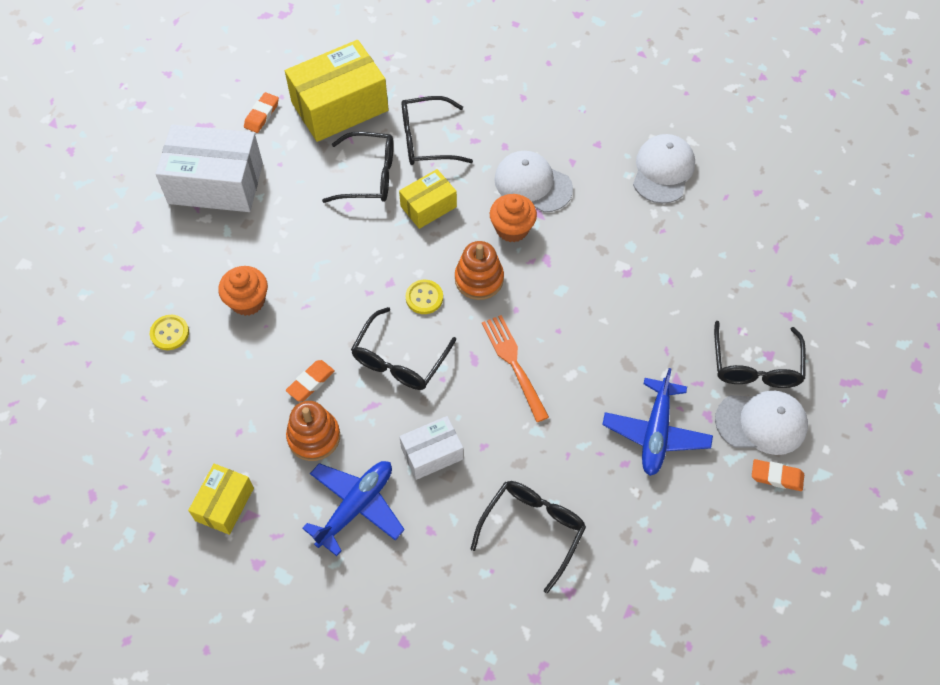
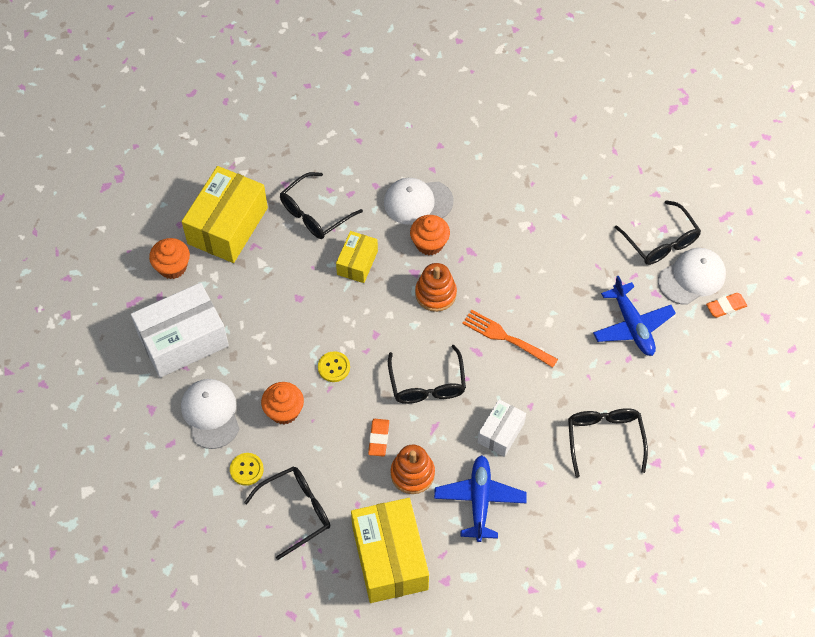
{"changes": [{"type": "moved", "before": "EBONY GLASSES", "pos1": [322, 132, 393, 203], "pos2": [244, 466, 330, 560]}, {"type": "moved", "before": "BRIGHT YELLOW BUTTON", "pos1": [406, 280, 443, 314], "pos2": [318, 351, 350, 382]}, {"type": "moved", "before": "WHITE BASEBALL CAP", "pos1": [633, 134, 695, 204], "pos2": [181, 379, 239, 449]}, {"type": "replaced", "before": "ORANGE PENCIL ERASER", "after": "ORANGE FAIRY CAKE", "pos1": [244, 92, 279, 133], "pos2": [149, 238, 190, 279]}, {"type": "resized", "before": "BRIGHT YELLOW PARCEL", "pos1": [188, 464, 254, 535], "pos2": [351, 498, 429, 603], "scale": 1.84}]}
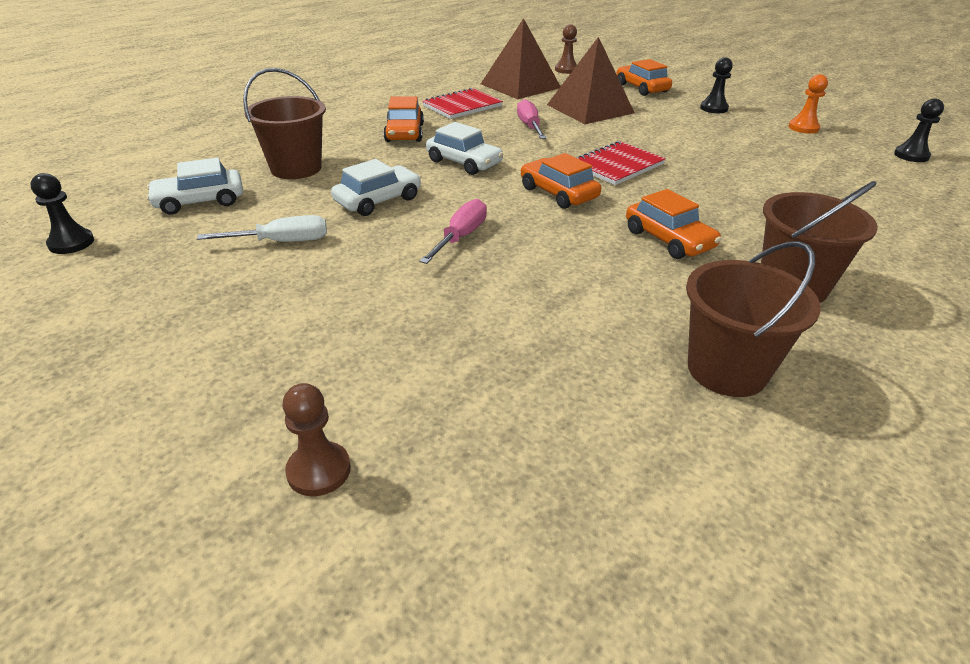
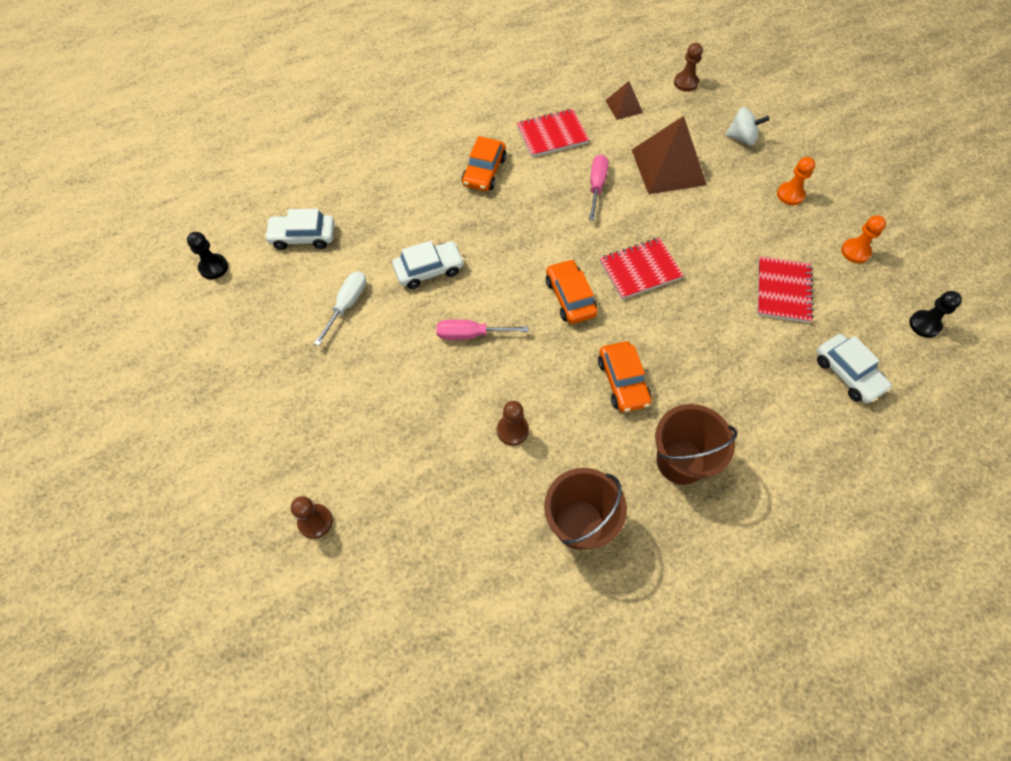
{"changes": [{"type": "removed", "before": "BROWN SAND BUCKET", "pos1": [243, 68, 326, 179]}, {"type": "added", "after": "BROWN PAWN", "pos2": [497, 401, 529, 446]}, {"type": "added", "after": "RED NOTEPAD", "pos2": [757, 256, 814, 323]}, {"type": "moved", "before": "WHITE AUTOMOBILE", "pos1": [426, 122, 504, 175], "pos2": [816, 334, 892, 403]}, {"type": "replaced", "before": "ORANGE AUTOMOBILE", "after": "WHITE SPINNING TOP", "pos1": [617, 59, 672, 96], "pos2": [725, 107, 770, 145]}, {"type": "recoloured", "before": "EBONY PAWN", "after": "ORANGE PAWN", "pos1": [700, 57, 733, 113], "pos2": [777, 157, 815, 205]}, {"type": "turned", "before": "WHITE SCREWDRIVER", "pos1": [197, 215, 327, 242], "pos2": [314, 271, 366, 346], "turn": -75}, {"type": "turned", "before": "PINK SCREWDRIVER", "pos1": [420, 199, 487, 264], "pos2": [436, 320, 529, 340], "turn": -135}, {"type": "resized", "before": "BROWN PYRAMID", "pos1": [481, 18, 561, 99], "pos2": [605, 81, 643, 120], "scale": 0.51}]}
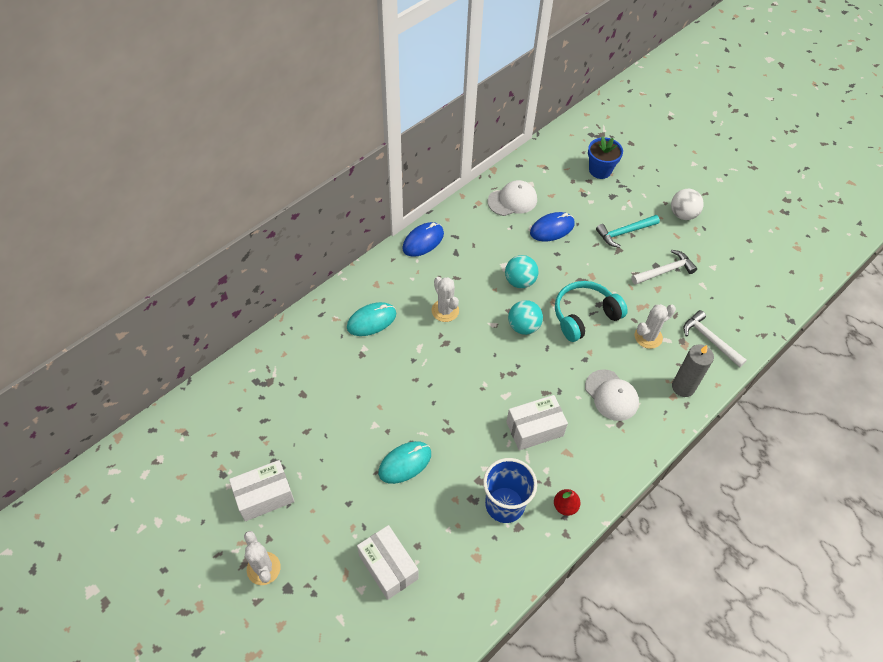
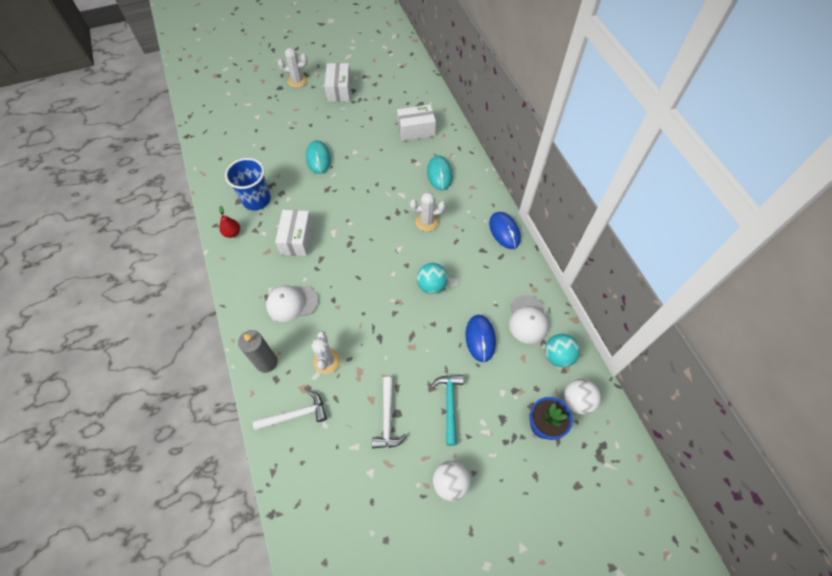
{"changes": [{"type": "removed", "before": "AQUA OVER-EAR HEADPHONES", "pos1": [555, 281, 628, 342]}, {"type": "added", "after": "WHITE SPHERE", "pos2": [564, 379, 601, 415]}, {"type": "moved", "before": "WHITE PARCEL", "pos1": [357, 525, 419, 600], "pos2": [397, 104, 436, 141]}, {"type": "moved", "before": "AQUA SPHERE", "pos1": [508, 300, 543, 335], "pos2": [545, 334, 580, 368]}]}
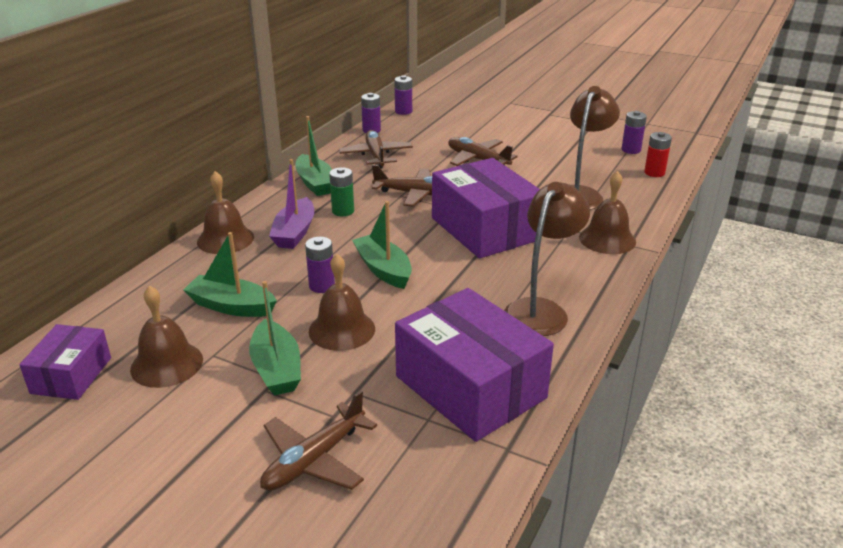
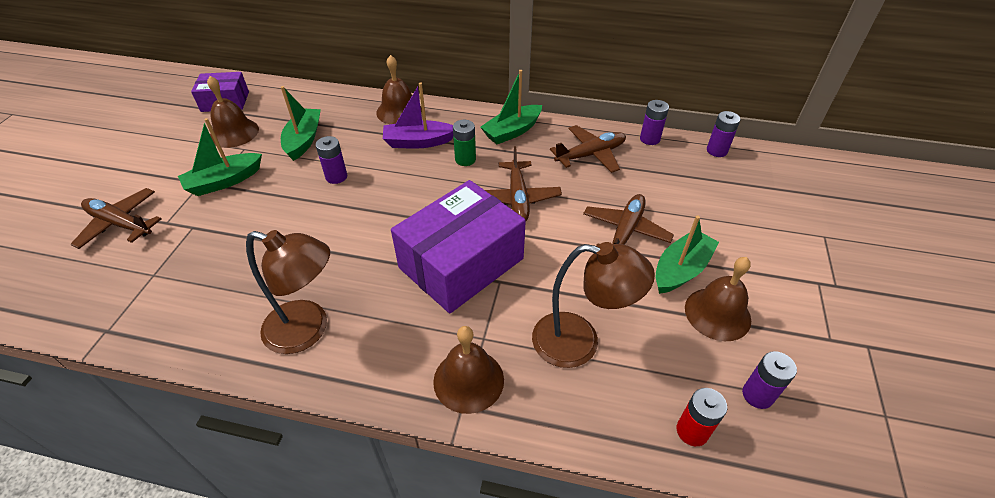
{"changes": [{"type": "removed", "before": "PURPLE PARCEL", "pos1": [395, 288, 554, 442]}, {"type": "moved", "before": "BROWN HAND BELL", "pos1": [309, 254, 375, 351], "pos2": [685, 257, 751, 341]}, {"type": "moved", "before": "LEAF-GREEN TOY BOAT", "pos1": [352, 201, 412, 289], "pos2": [656, 215, 719, 294]}]}
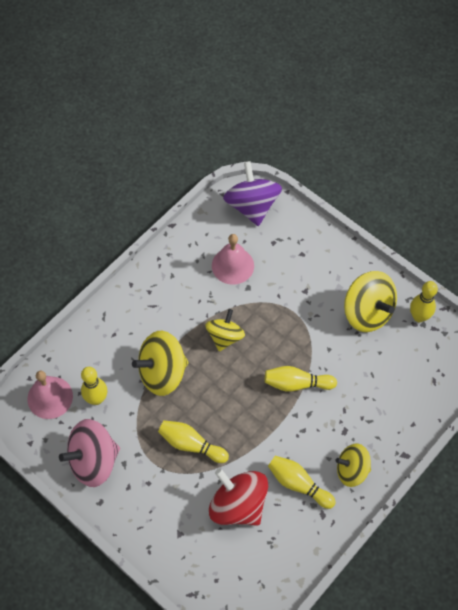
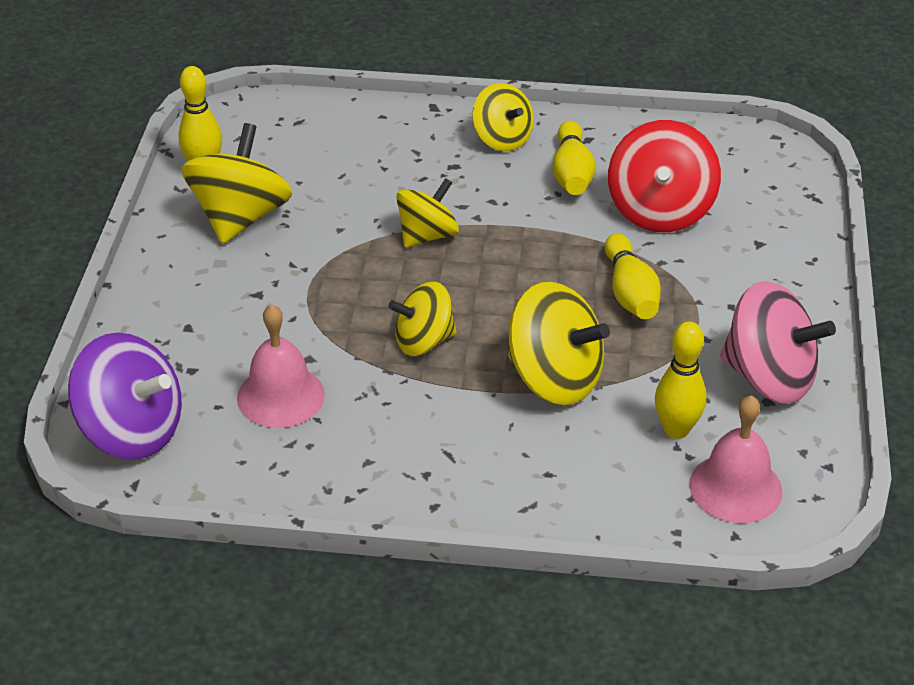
{"changes": [{"type": "replaced", "before": "BRIGHT YELLOW BOWLING PIN", "after": "BRIGHT YELLOW SPINNING TOP", "pos1": [265, 366, 337, 392], "pos2": [396, 178, 459, 248]}, {"type": "turned", "before": "PURPLE SPINNING TOP", "pos1": [223, 161, 282, 226], "pos2": [68, 333, 182, 460], "turn": -105}]}
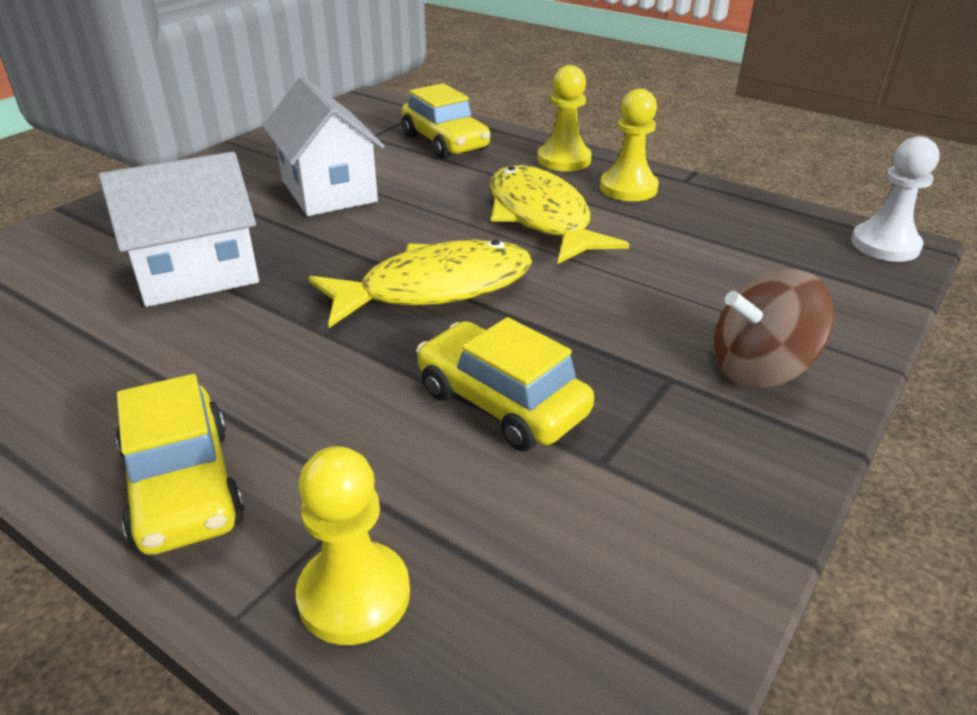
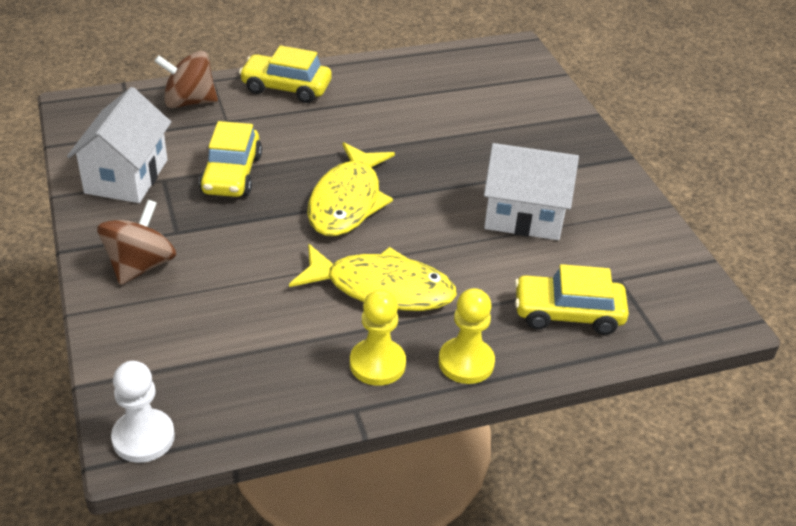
{"changes": [{"type": "moved", "before": "WHITE COTTAGE", "pos1": [99, 152, 259, 307], "pos2": [67, 87, 171, 203]}, {"type": "replaced", "before": "BRIGHT YELLOW PAWN", "after": "BROWN SPINNING TOP", "pos1": [296, 446, 410, 645], "pos2": [154, 51, 218, 108]}, {"type": "turned", "before": "BRIGHT YELLOW AUTOMOBILE", "pos1": [416, 317, 594, 451], "pos2": [199, 121, 262, 197], "turn": 105}]}
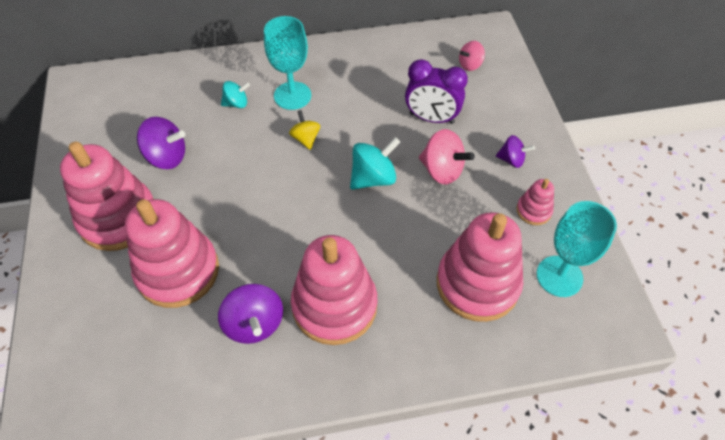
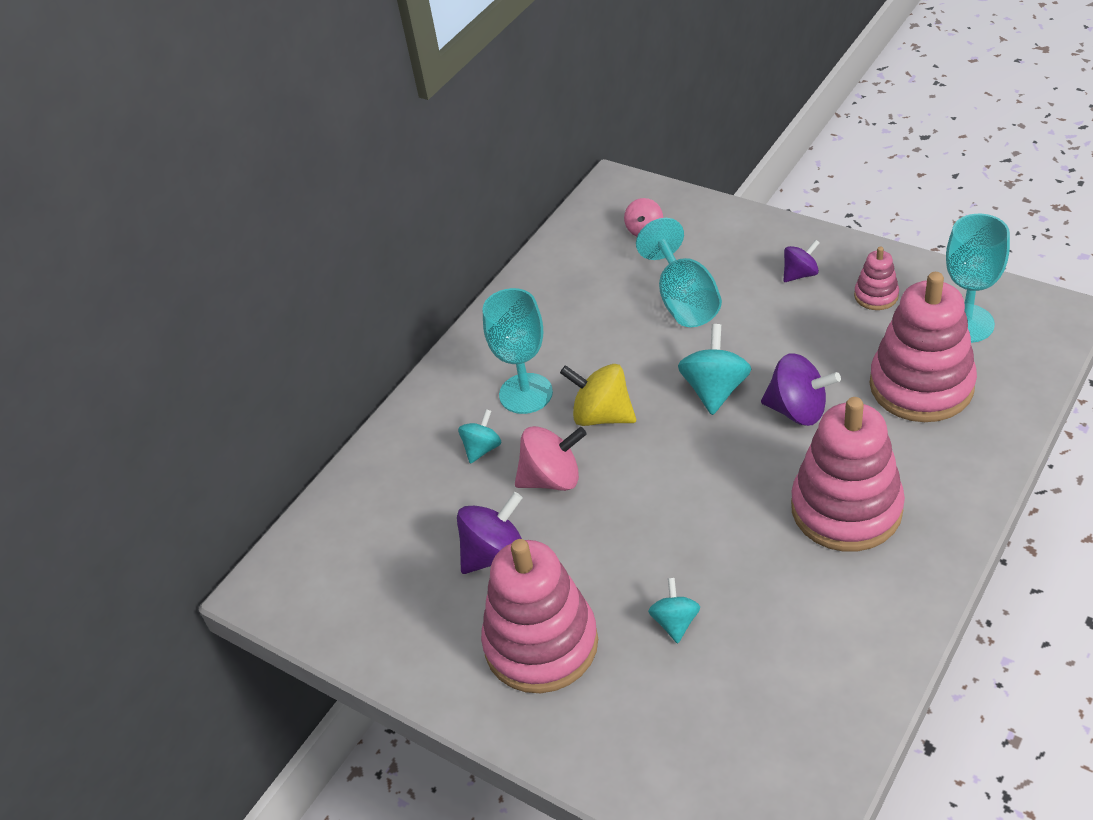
{"changes": [{"type": "moved", "before": "PURPLE SPINNING TOP", "pos1": [218, 284, 283, 344], "pos2": [761, 353, 841, 426]}, {"type": "moved", "before": "PINK SPINNING TOP", "pos1": [419, 129, 475, 185], "pos2": [515, 426, 587, 491]}, {"type": "replaced", "before": "PINK RING STACKER", "after": "AQUA SPINNING TOP", "pos1": [125, 199, 219, 308], "pos2": [648, 578, 700, 643]}, {"type": "replaced", "before": "PURPLE CLOCK", "after": "AQUA GOBLET", "pos1": [405, 59, 468, 124], "pos2": [636, 218, 722, 327]}, {"type": "resized", "before": "BRIGHT YELLOW SPINNING TOP", "pos1": [289, 110, 320, 150], "pos2": [560, 364, 636, 426], "scale": 1.62}]}
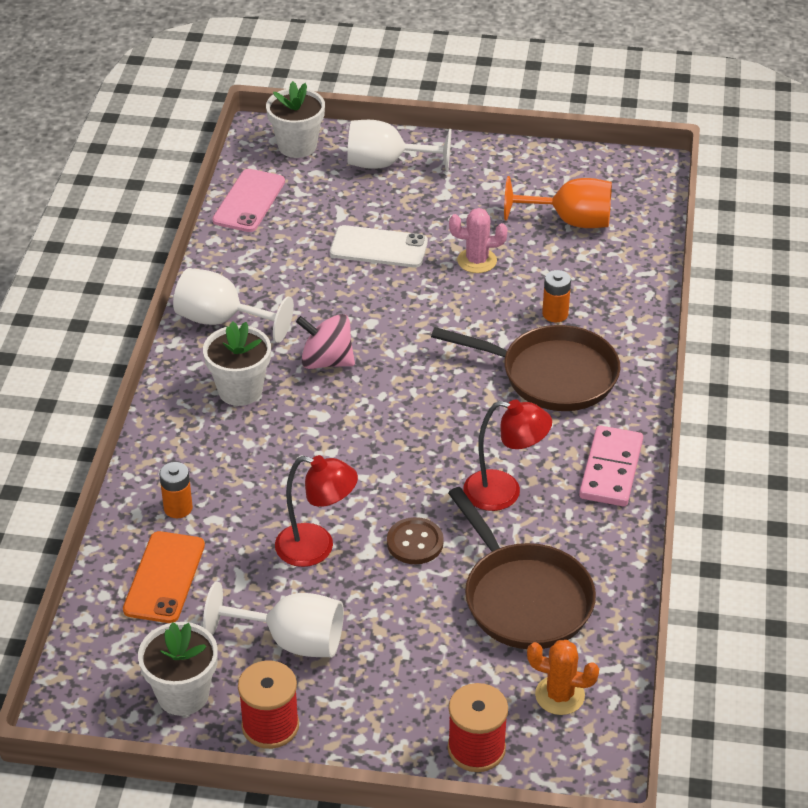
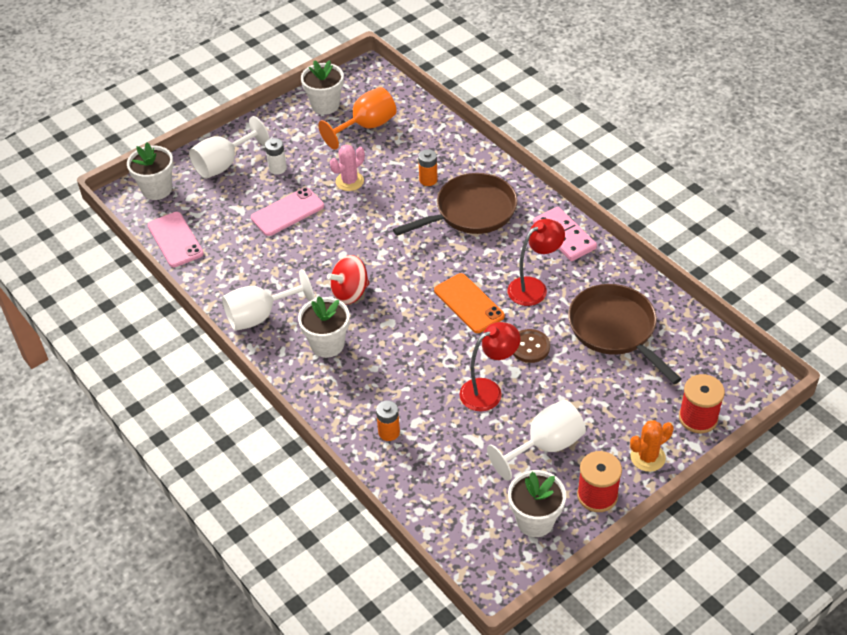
{"changes": [{"type": "added", "after": "WHITE AA BATTERY", "pos2": [265, 138, 287, 175]}, {"type": "added", "after": "WHITE PLANT POT", "pos2": [301, 60, 344, 115]}, {"type": "moved", "before": "ORANGE MOBILE PHONE", "pos1": [123, 531, 205, 623], "pos2": [434, 273, 505, 333]}, {"type": "moved", "before": "ORANGE PRICKLY PLANT", "pos1": [527, 640, 599, 715], "pos2": [630, 420, 674, 472]}, {"type": "recoloured", "before": "PINK SPINNING TOP", "after": "RED SPINNING TOP", "pos1": [296, 314, 355, 369], "pos2": [327, 255, 369, 305]}, {"type": "recoloured", "before": "WHITE MOBILE PHONE", "after": "PINK MOBILE PHONE", "pos1": [330, 225, 428, 268], "pos2": [251, 187, 324, 236]}, {"type": "turned", "before": "BROWN FRYING PAN", "pos1": [448, 487, 596, 649], "pos2": [568, 284, 681, 384], "turn": -135}]}
